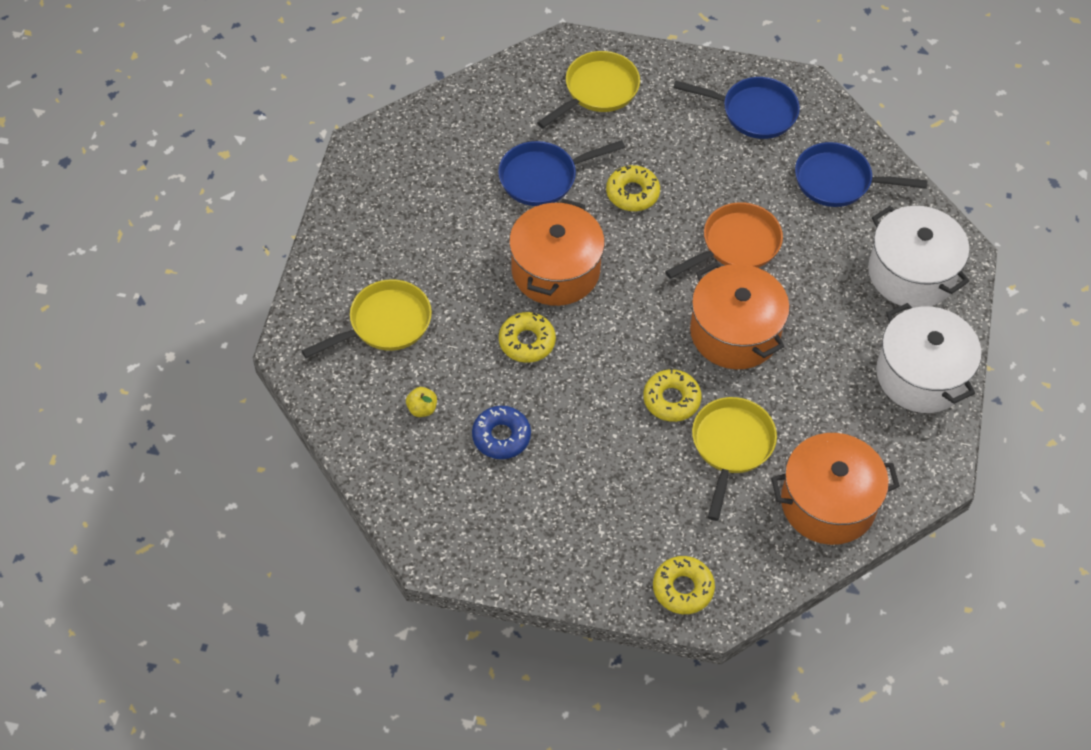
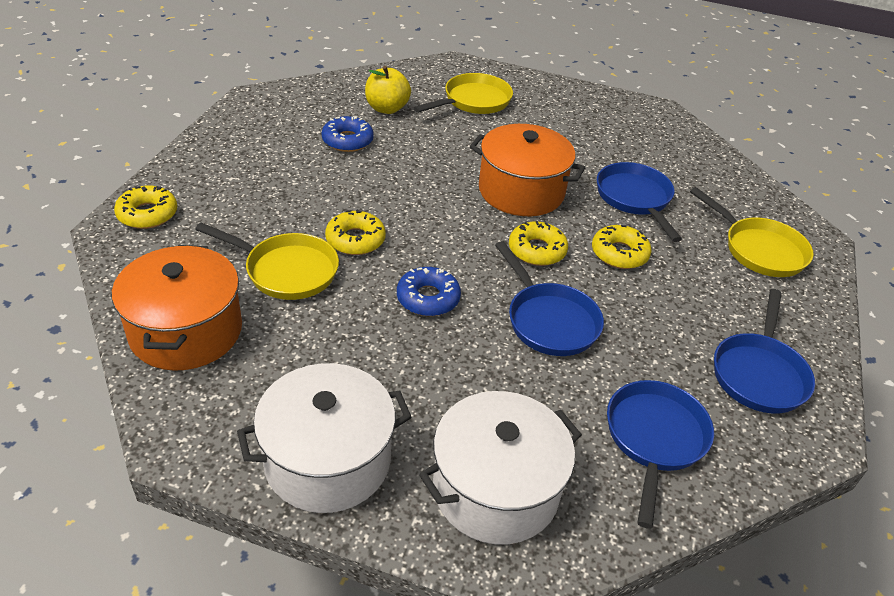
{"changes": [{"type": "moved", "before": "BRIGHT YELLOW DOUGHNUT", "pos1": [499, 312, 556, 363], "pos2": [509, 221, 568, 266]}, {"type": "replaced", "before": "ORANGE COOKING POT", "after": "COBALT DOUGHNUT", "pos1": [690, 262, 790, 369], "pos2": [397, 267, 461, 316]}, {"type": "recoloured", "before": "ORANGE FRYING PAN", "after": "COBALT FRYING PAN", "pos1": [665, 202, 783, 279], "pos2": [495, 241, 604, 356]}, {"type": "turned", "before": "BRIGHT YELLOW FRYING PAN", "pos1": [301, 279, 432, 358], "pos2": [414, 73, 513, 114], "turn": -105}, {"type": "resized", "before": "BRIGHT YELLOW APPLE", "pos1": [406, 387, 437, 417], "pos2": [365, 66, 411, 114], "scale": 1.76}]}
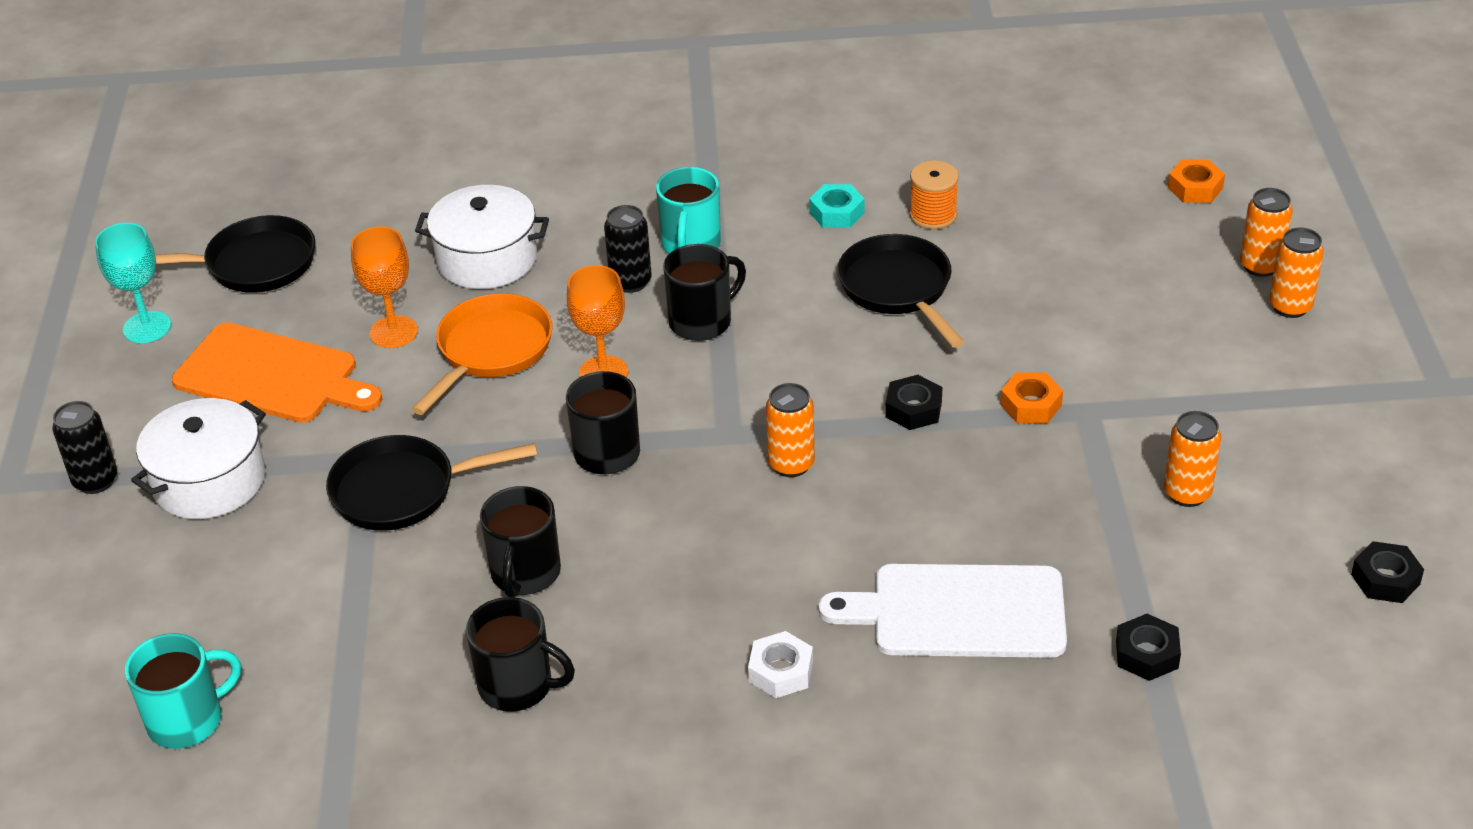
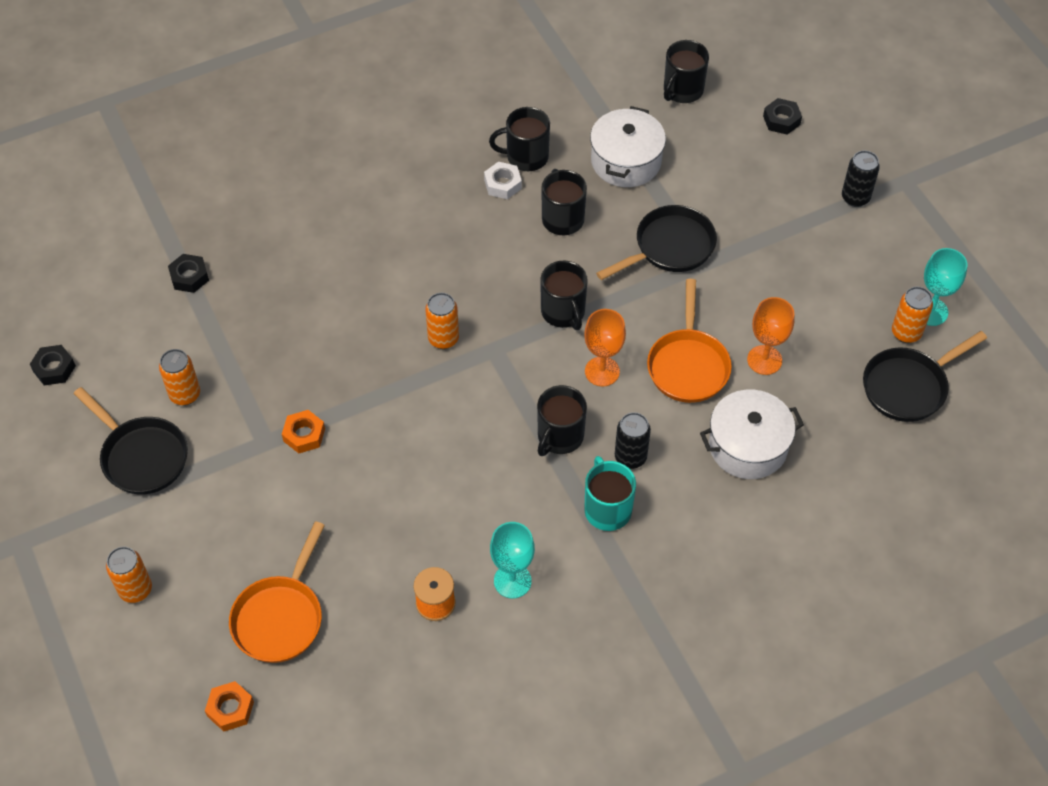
{"changes": [{"type": "removed", "before": "ORANGE CHOPPING BOARD", "pos1": [172, 322, 382, 423]}, {"type": "removed", "before": "WHITE CHOPPING BOARD", "pos1": [819, 564, 1067, 658]}, {"type": "added", "after": "ORANGE FRYING PAN", "pos2": [229, 521, 325, 663]}, {"type": "moved", "before": "WHITE COOKING POT", "pos1": [131, 398, 266, 519], "pos2": [590, 106, 666, 187]}, {"type": "moved", "before": "WHITE NUT", "pos1": [748, 631, 813, 698], "pos2": [484, 162, 522, 199]}, {"type": "moved", "before": "EBONY FRYING PAN", "pos1": [837, 234, 965, 348], "pos2": [74, 387, 188, 495]}, {"type": "moved", "before": "EBONY NUT", "pos1": [885, 375, 942, 430], "pos2": [763, 98, 802, 135]}, {"type": "moved", "before": "ORANGE CAN", "pos1": [1240, 188, 1293, 277], "pos2": [892, 287, 933, 343]}, {"type": "replaced", "before": "AQUA NUT", "after": "AQUA GOBLET", "pos1": [809, 184, 864, 228], "pos2": [490, 522, 535, 598]}, {"type": "recoloured", "before": "AQUA COFFEE MUG", "after": "EBONY COFFEE MUG", "pos1": [125, 633, 241, 749], "pos2": [664, 40, 709, 103]}]}
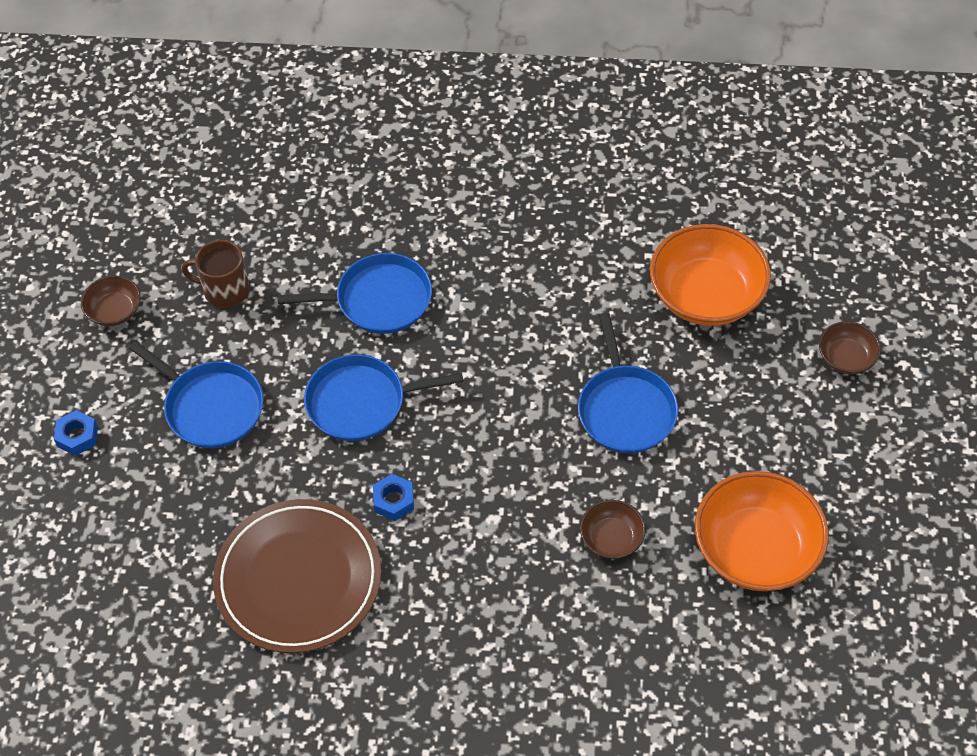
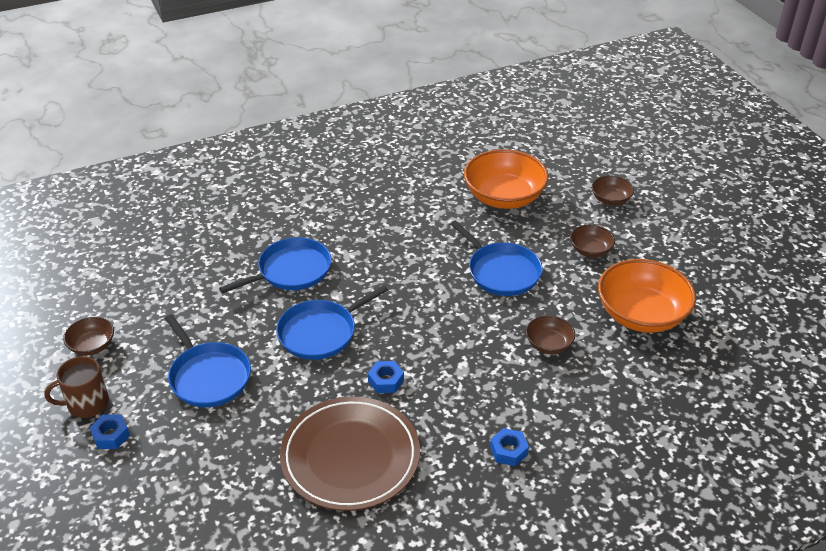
{"changes": [{"type": "added", "after": "COBALT NUT", "pos2": [490, 428, 529, 466]}, {"type": "added", "after": "BROWN SERVING BOWL", "pos2": [570, 225, 615, 257]}, {"type": "moved", "before": "BROWN COFFEE MUG", "pos1": [182, 240, 250, 308], "pos2": [44, 356, 109, 418]}, {"type": "turned", "before": "COBALT FRYING PAN", "pos1": [129, 341, 264, 448], "pos2": [165, 314, 251, 407], "turn": 45}]}
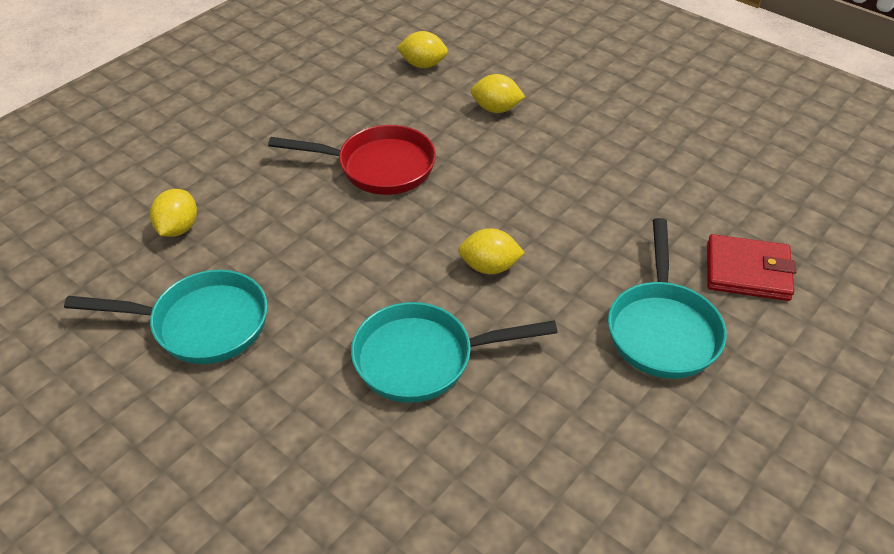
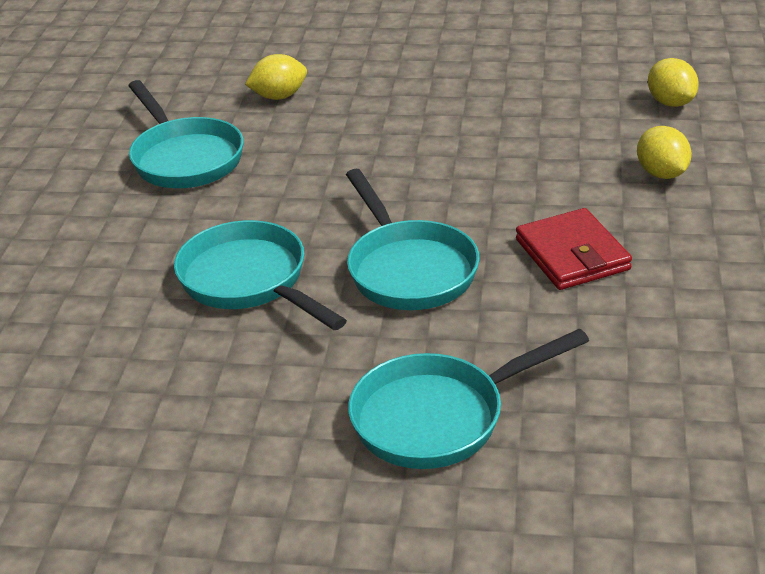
{"changes": [{"type": "removed", "before": "RED FRYING PAN", "pos1": [268, 125, 436, 195]}, {"type": "moved", "before": "RED WALLET", "pos1": [707, 234, 796, 301], "pos2": [516, 208, 632, 290]}, {"type": "replaced", "before": "BRIGHT YELLOW TOY LEMON", "after": "AQUA FRYING PAN", "pos1": [458, 228, 525, 274], "pos2": [346, 169, 480, 310]}]}
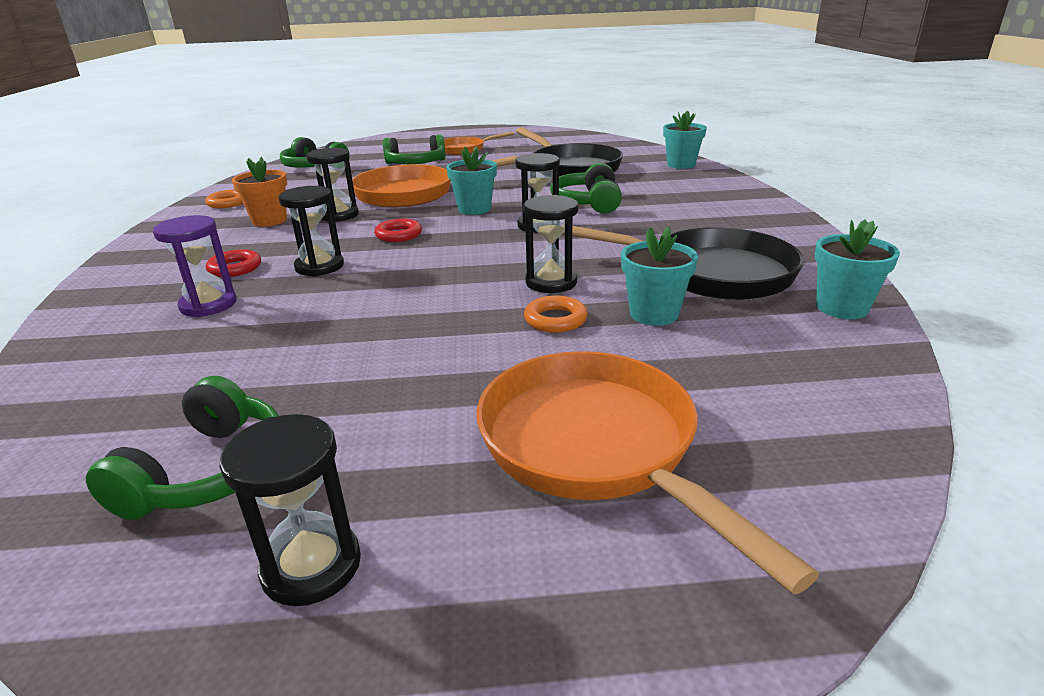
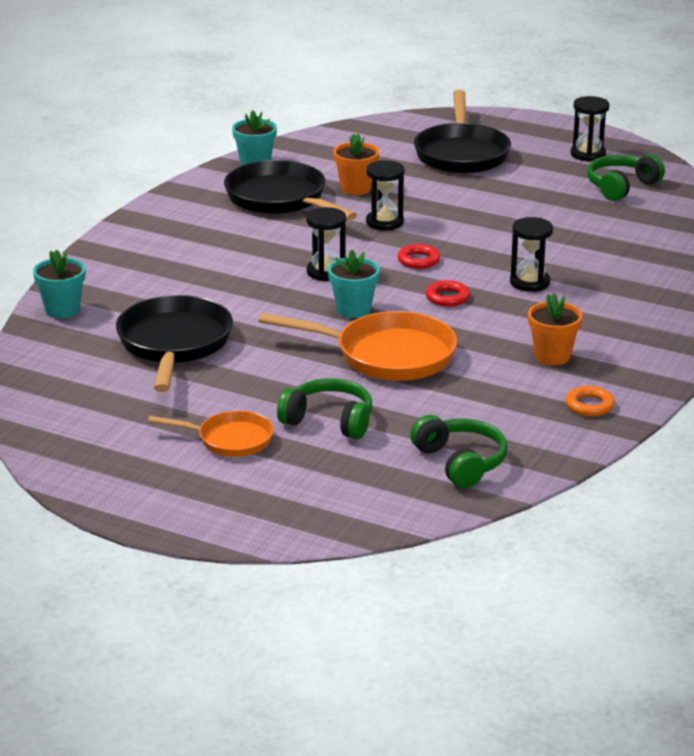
{"changes": [{"type": "removed", "before": "PURPLE SAND TIMER", "pos1": [153, 215, 237, 317]}, {"type": "removed", "before": "EBONY SAND TIMER", "pos1": [306, 148, 359, 222]}, {"type": "removed", "before": "ORANGE RING", "pos1": [524, 295, 588, 333]}, {"type": "removed", "before": "LEAF-GREEN OVER-EAR HEADPHONES", "pos1": [550, 163, 622, 213]}, {"type": "moved", "before": "RED RING", "pos1": [206, 249, 261, 277], "pos2": [397, 244, 440, 269]}, {"type": "recoloured", "before": "ORANGE FRYING PAN", "after": "EBONY FRYING PAN", "pos1": [477, 351, 819, 595], "pos2": [414, 90, 511, 174]}, {"type": "recoloured", "before": "AQUA PLANT POT", "after": "ORANGE PLANT POT", "pos1": [621, 226, 698, 326], "pos2": [333, 134, 379, 195]}]}
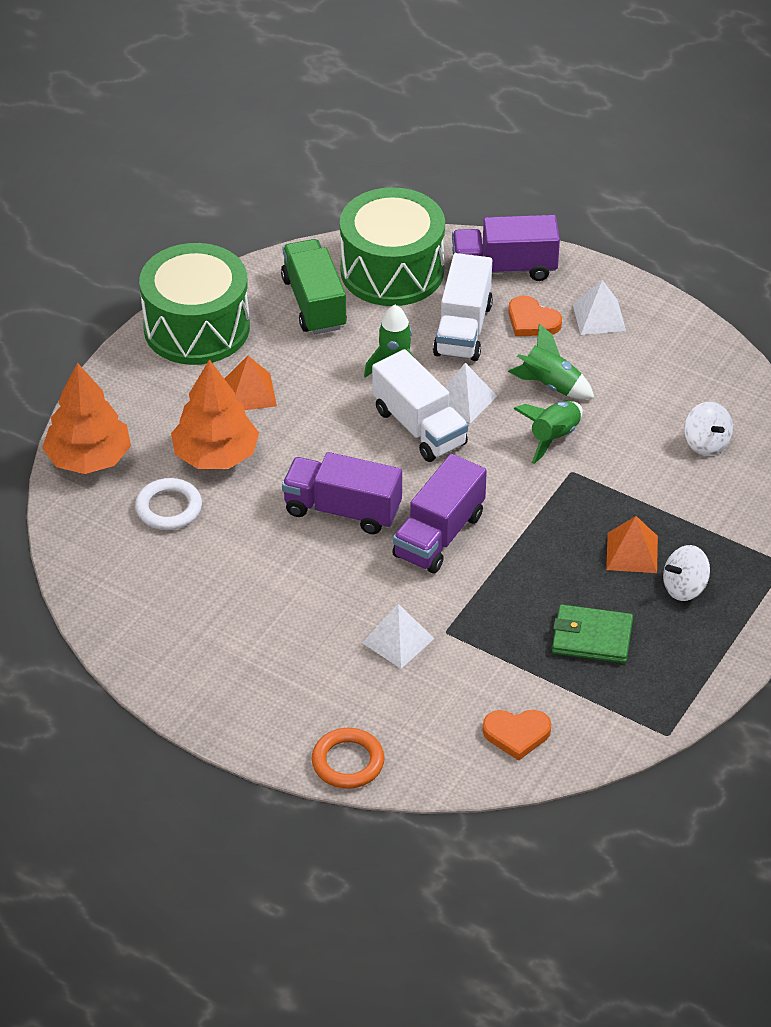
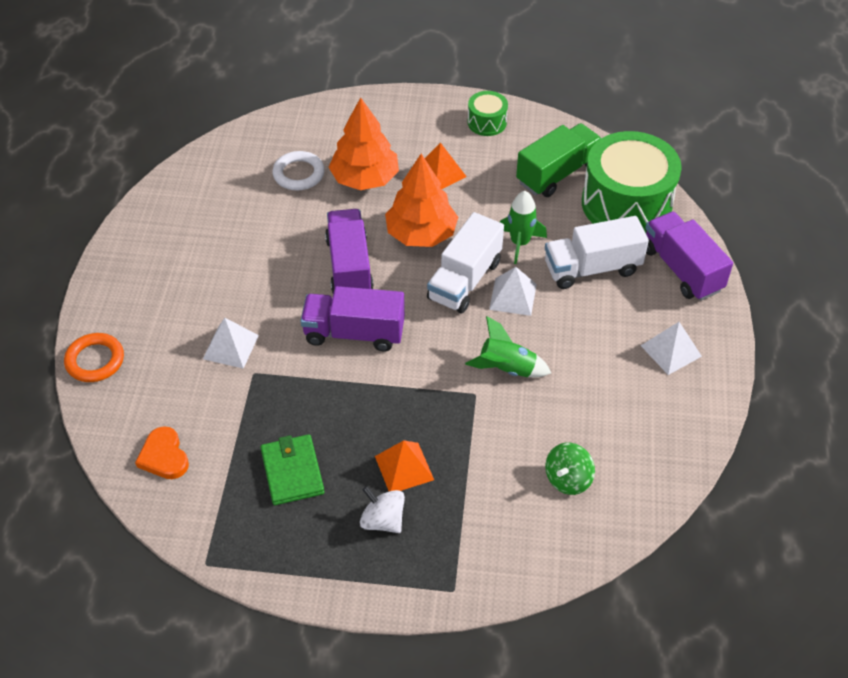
{"changes": [{"type": "removed", "before": "ORANGE LOVE HEART", "pos1": [508, 295, 562, 336]}, {"type": "removed", "before": "LEAF-GREEN SPACESHIP", "pos1": [508, 323, 594, 399]}, {"type": "moved", "before": "ORANGE TREE", "pos1": [42, 363, 131, 474], "pos2": [385, 154, 458, 247]}, {"type": "recoloured", "before": "WHITE SPINNING TOP", "after": "LEAF-GREEN SPINNING TOP", "pos1": [684, 402, 733, 456], "pos2": [545, 443, 595, 495]}, {"type": "resized", "before": "LEAF-GREEN DRUM", "pos1": [139, 243, 250, 365], "pos2": [468, 91, 508, 136], "scale": 0.46}]}
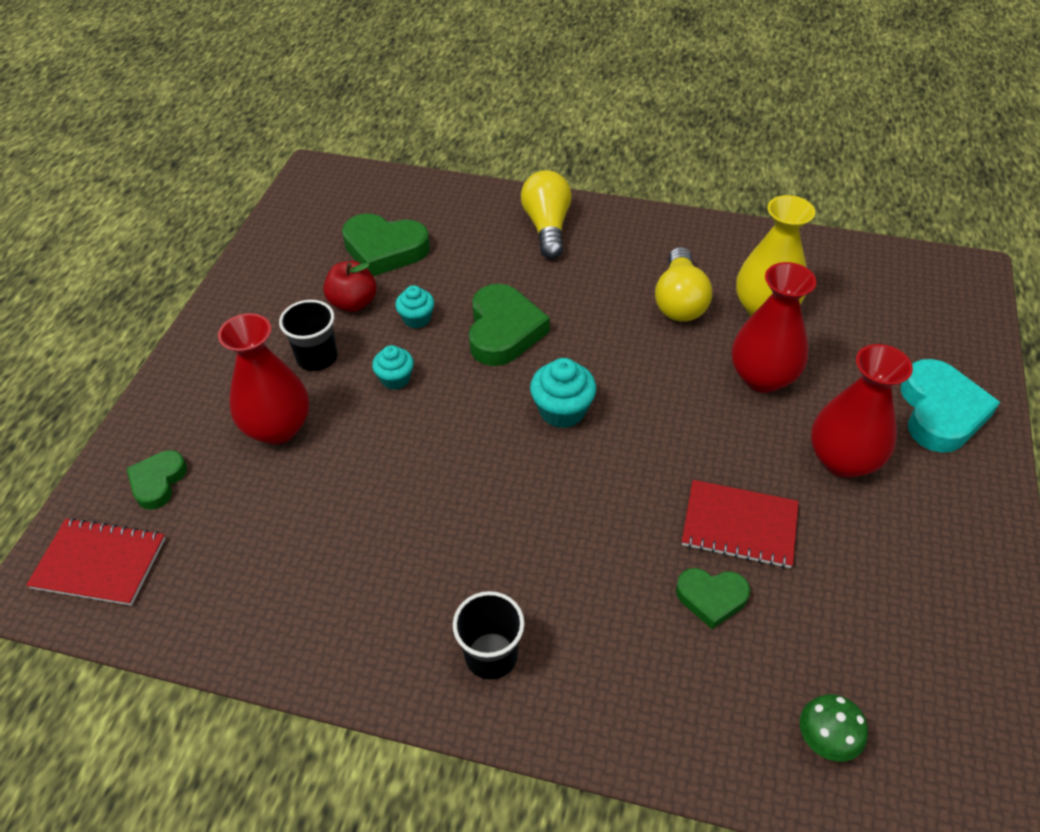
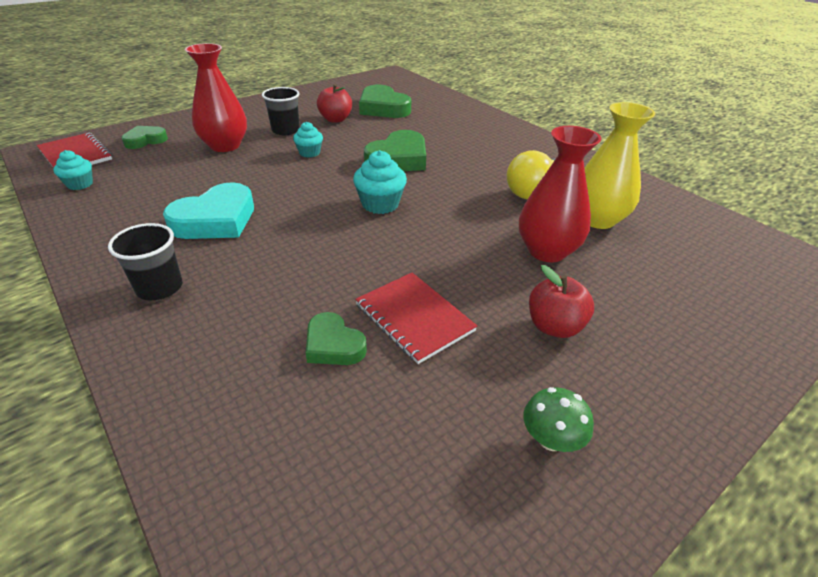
{"changes": [{"type": "removed", "before": "BRIGHT YELLOW LIGHT BULB", "pos1": [521, 170, 572, 259]}, {"type": "moved", "before": "AQUA FAIRY CAKE", "pos1": [395, 285, 434, 328], "pos2": [53, 150, 93, 190]}, {"type": "moved", "before": "LEAF-GREEN MUSHROOM", "pos1": [800, 694, 868, 762], "pos2": [523, 387, 594, 452]}, {"type": "moved", "before": "AQUA LOVE HEART", "pos1": [901, 359, 1000, 453], "pos2": [163, 182, 254, 239]}, {"type": "replaced", "before": "RED VASE", "after": "RED APPLE", "pos1": [811, 344, 913, 478], "pos2": [529, 265, 594, 338]}]}
